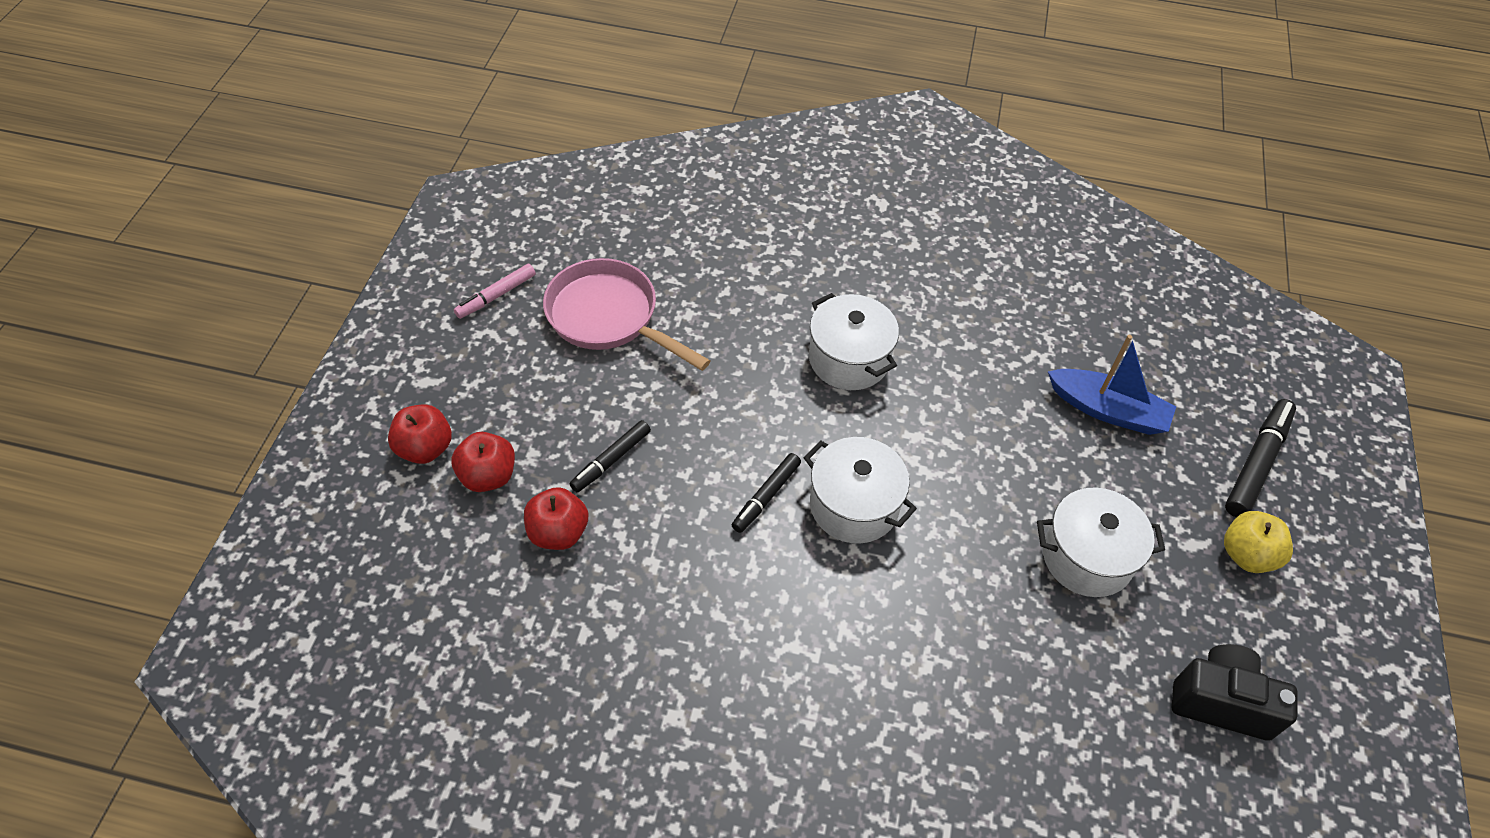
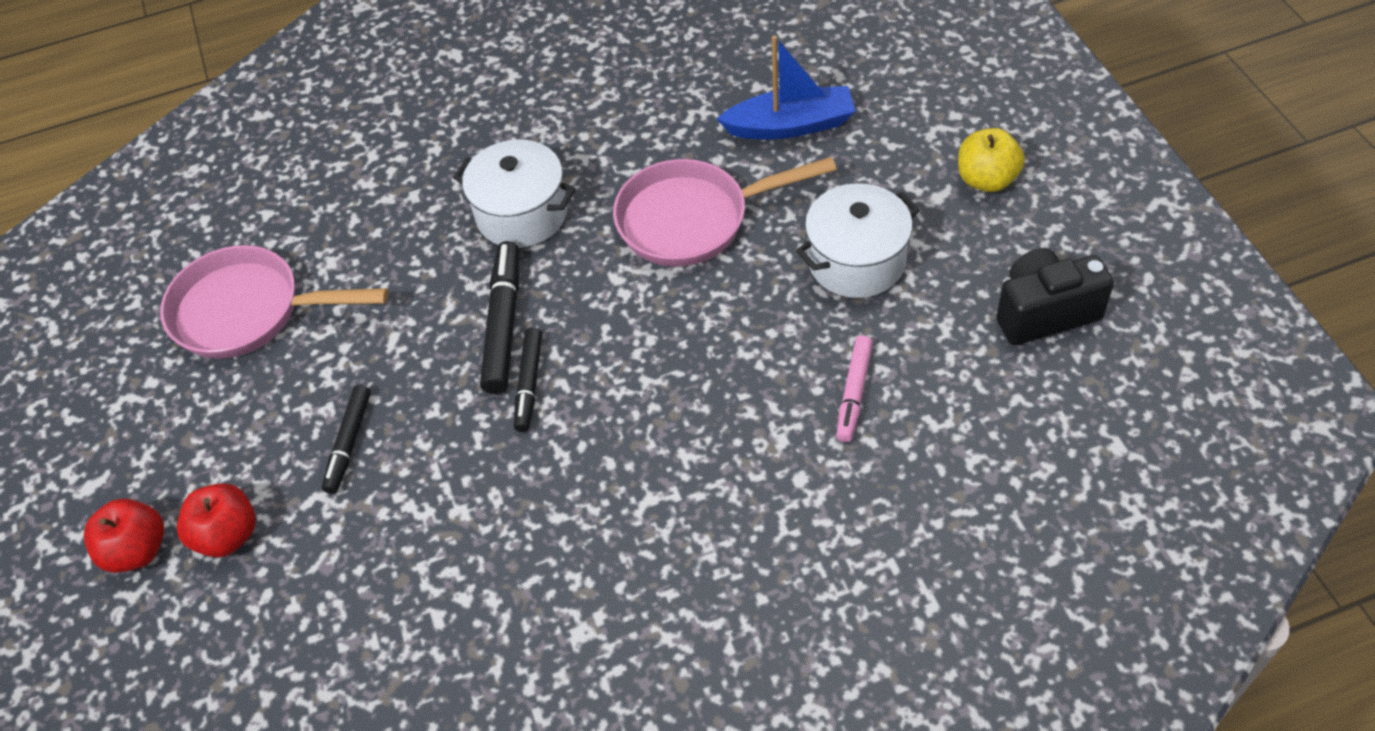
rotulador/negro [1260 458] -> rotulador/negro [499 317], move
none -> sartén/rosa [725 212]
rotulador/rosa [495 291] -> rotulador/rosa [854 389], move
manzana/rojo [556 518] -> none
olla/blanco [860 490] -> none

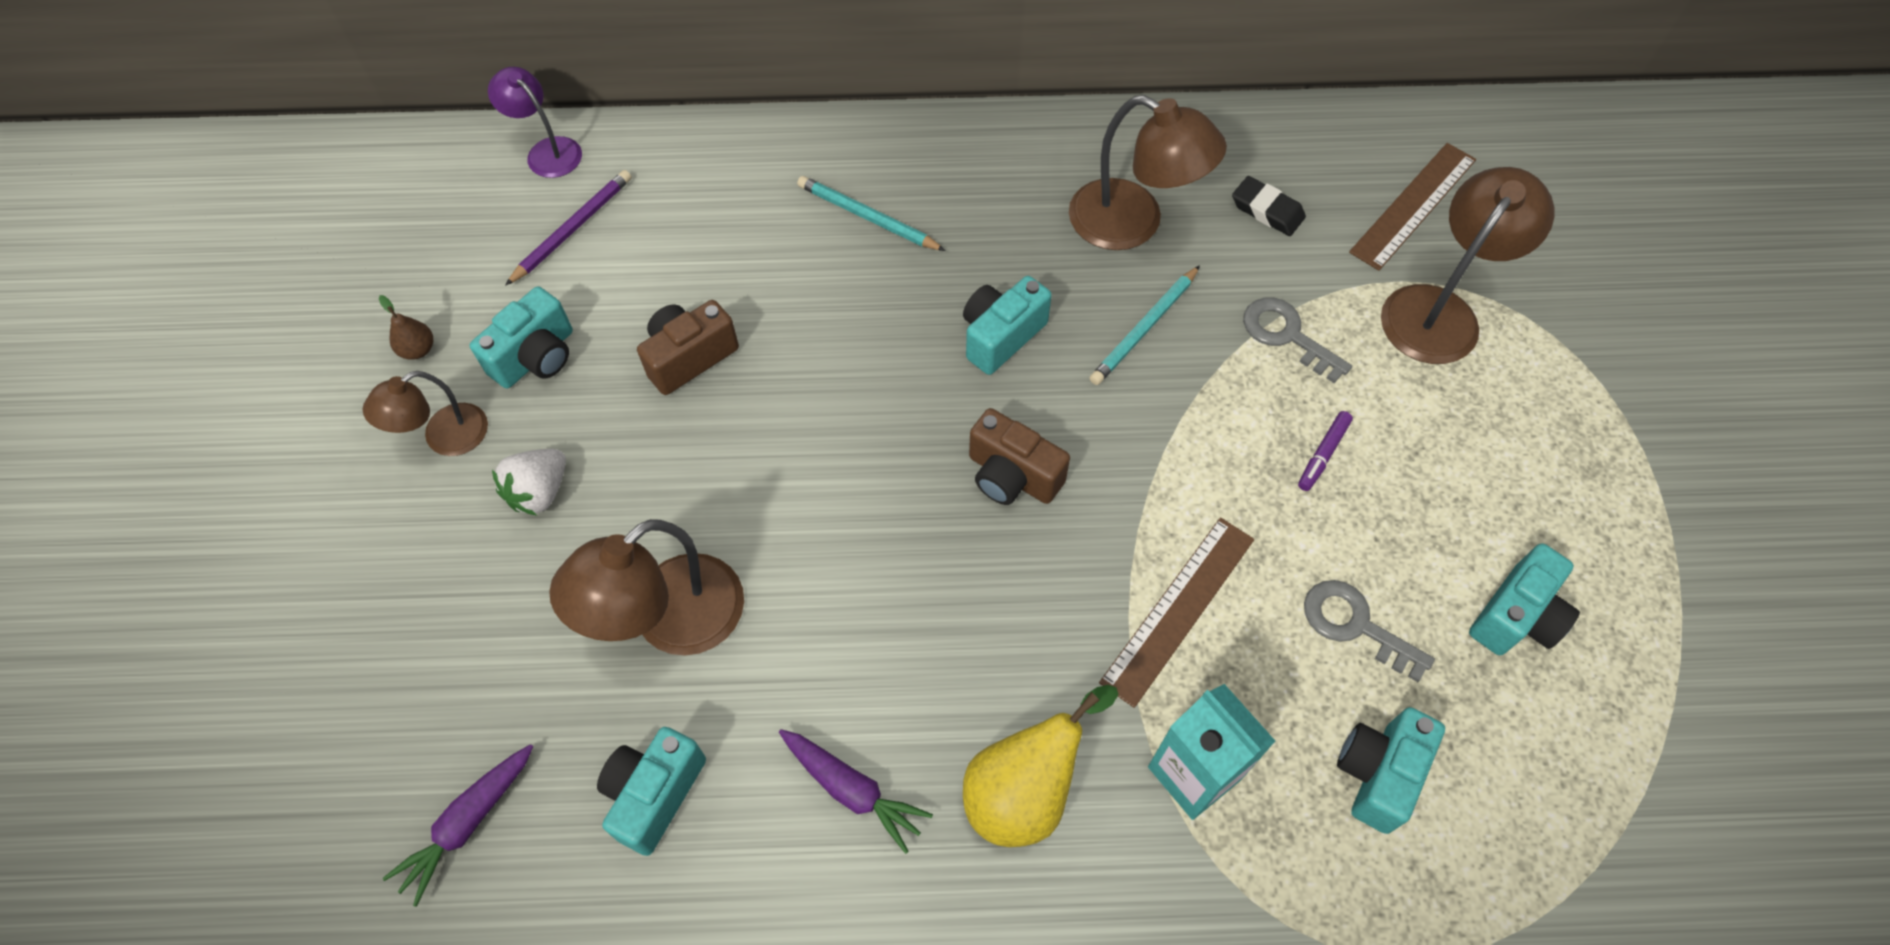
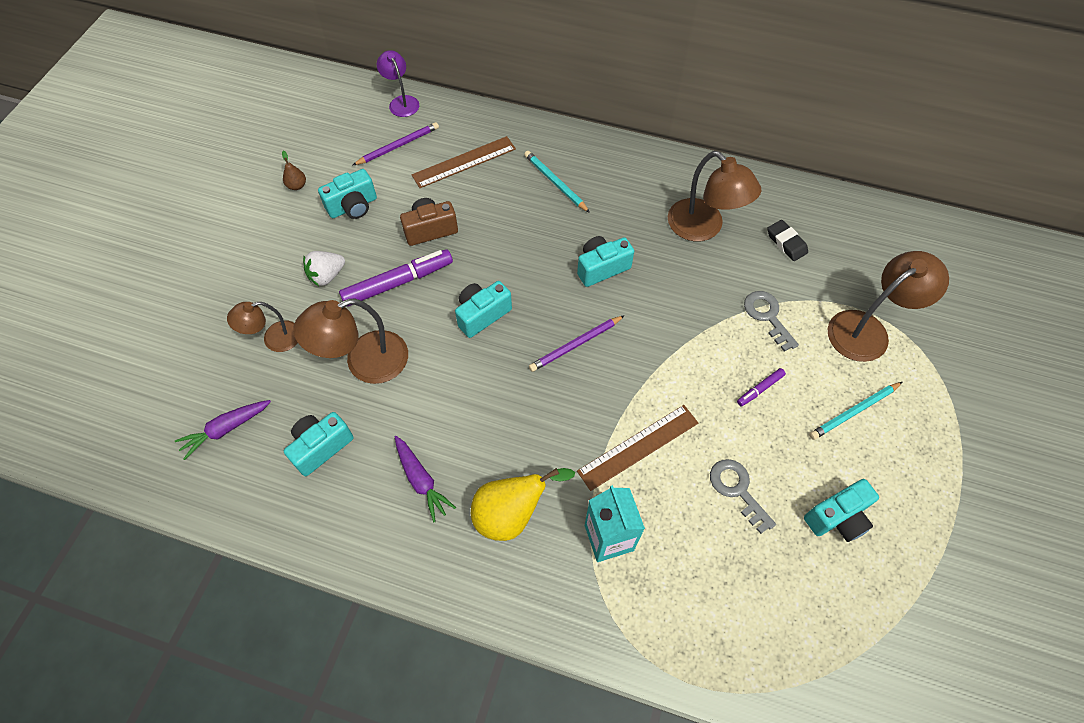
lámpara/marrón [425 413] -> lámpara/marrón [262 327], move
none -> rotulador/morado [396 278]
regla/marrón [1412 207] -> regla/marrón [464 162], move
cámara/turquesa [1391 770] -> cámara/turquesa [483 309], move
cámara/marrón [1019 456] -> lápiz/morado [577 343]
lápiz/turquesa [1145 325] -> lápiz/turquesa [855 411], move

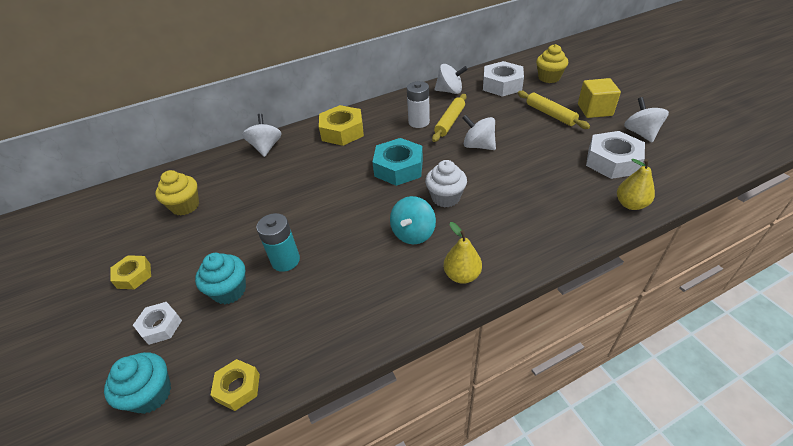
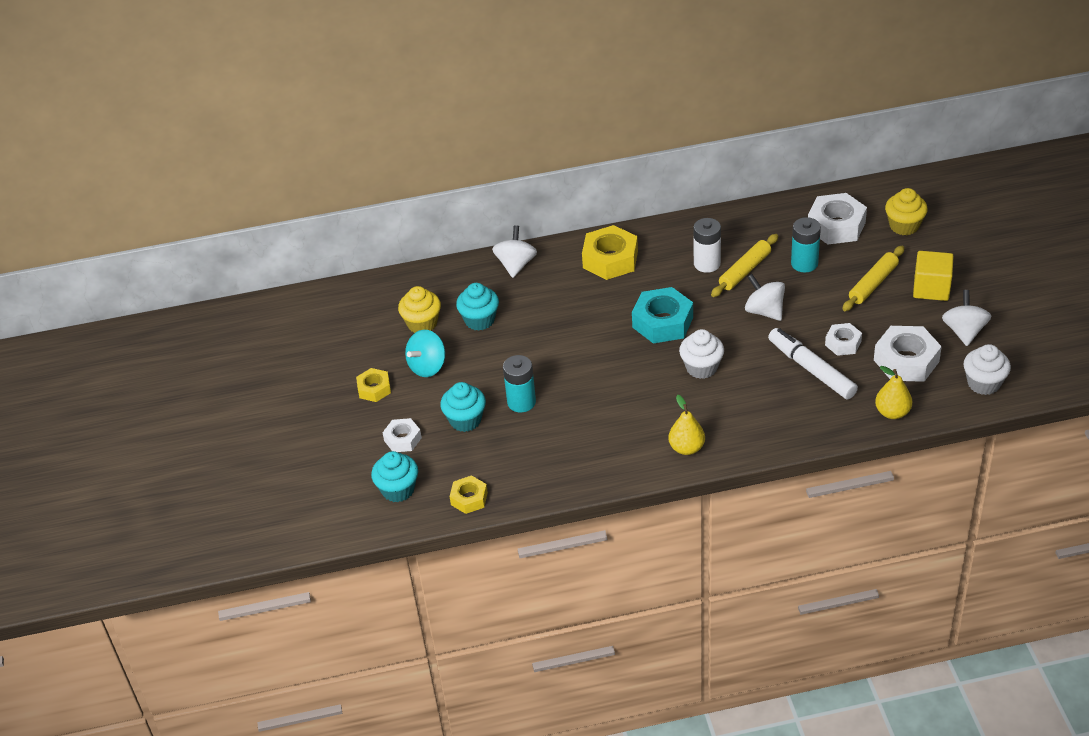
peonza/turquesa [413 220] -> peonza/turquesa [425 353], move
none -> magdalena/turquesa [477 307]
none -> rotulador/blanco [813 363]
none -> pila/turquesa [806 244]
none -> tuerca/blanco [843 339]
rodillo/amarillo [554 110] -> rodillo/amarillo [873 278], 60 degrees clockwise
none -> magdalena/blanco [987 369]
peonza/blanco [451 79] -> none

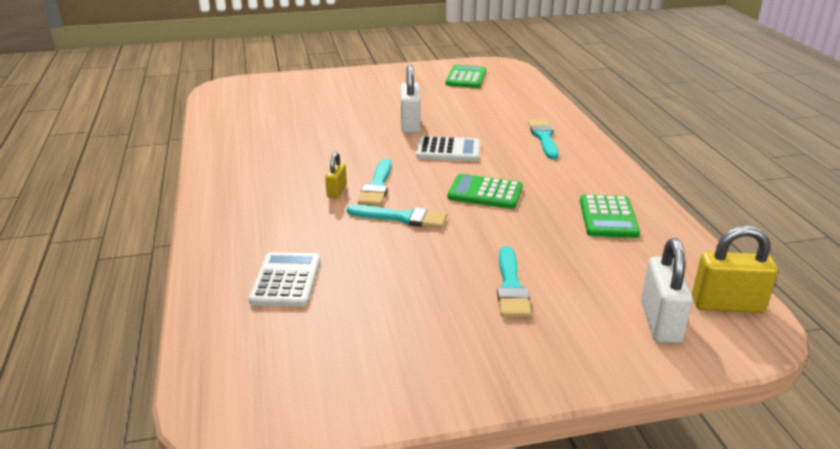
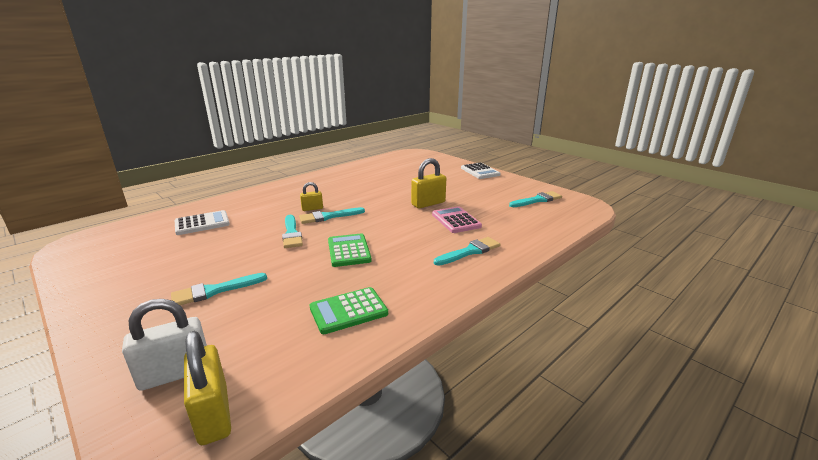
candado/blanco [410 99] -> candado/amarillo [428 183]
none -> calculadora/rosa [457 219]
calculadora/blanco [448 148] -> calculadora/blanco [480 171], move
calculadora/verde [465 76] -> pincel/turquesa [535 199]

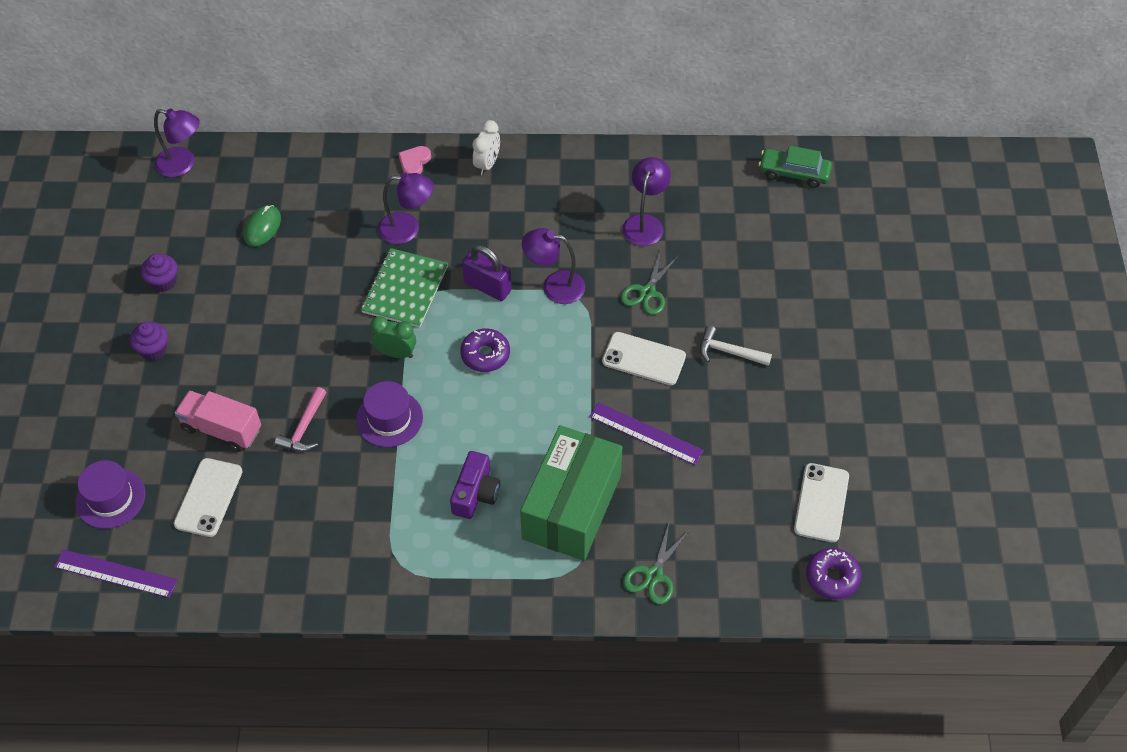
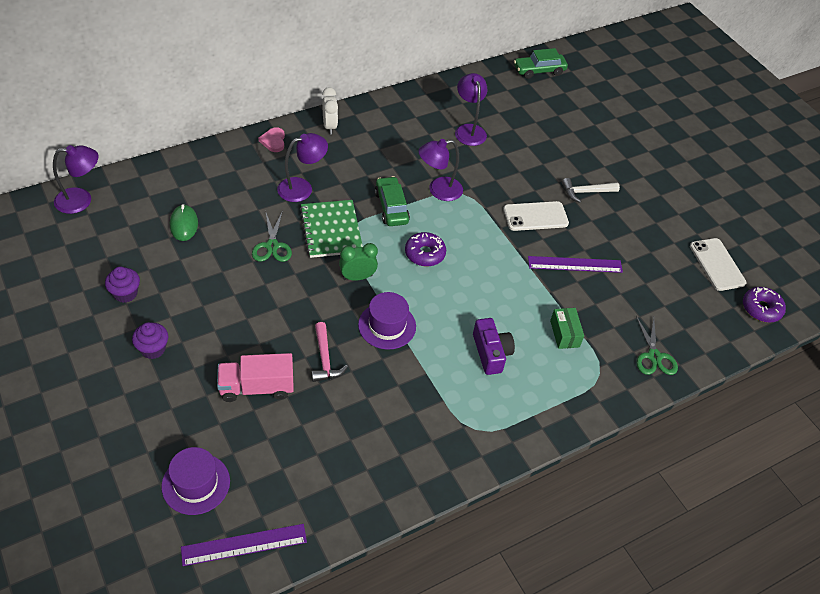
tijeras/verde [649 282] -> tijeras/verde [272 236], move
candado/morado [487 273] -> coche/verde [392 201]
caja/verde [571 493] -> caja/verde [567 328], x0.41
móvil/blanco [208 497] -> none

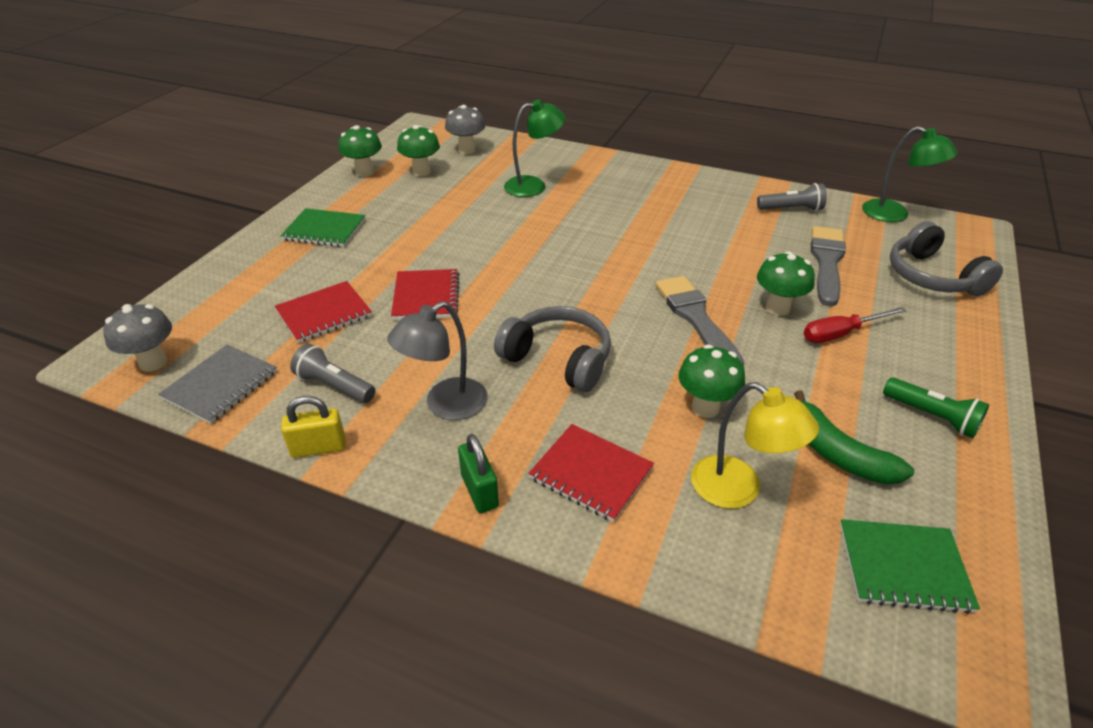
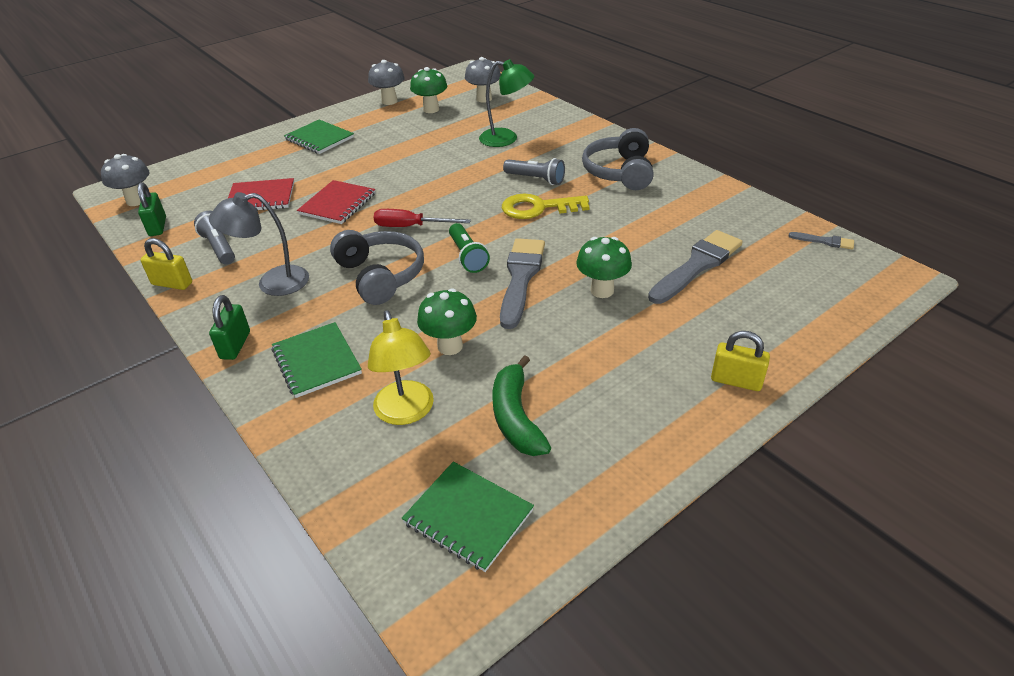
cuaderno/gris [217 384] -> candado/verde [152 209]
cuaderno/rojo [591 473] -> cuaderno/verde [317 360]
seta/verde [360 151] -> seta/gris [386 82]
destornillador/rojo [855 325] -> destornillador/rojo [422 218], move
lámpara de mano/verde [936 407] -> lámpara de mano/verde [469 248], move
none -> llave/amarillo [546 206]
lámpara de mano/gris [792 197] -> lámpara de mano/gris [534 171], move
auriculares/gris [946 258] -> auriculares/gris [618 159], move
none -> candado/amarillo [740 361]
lámpara/verde [910 174] -> pincel/gris [821 241]

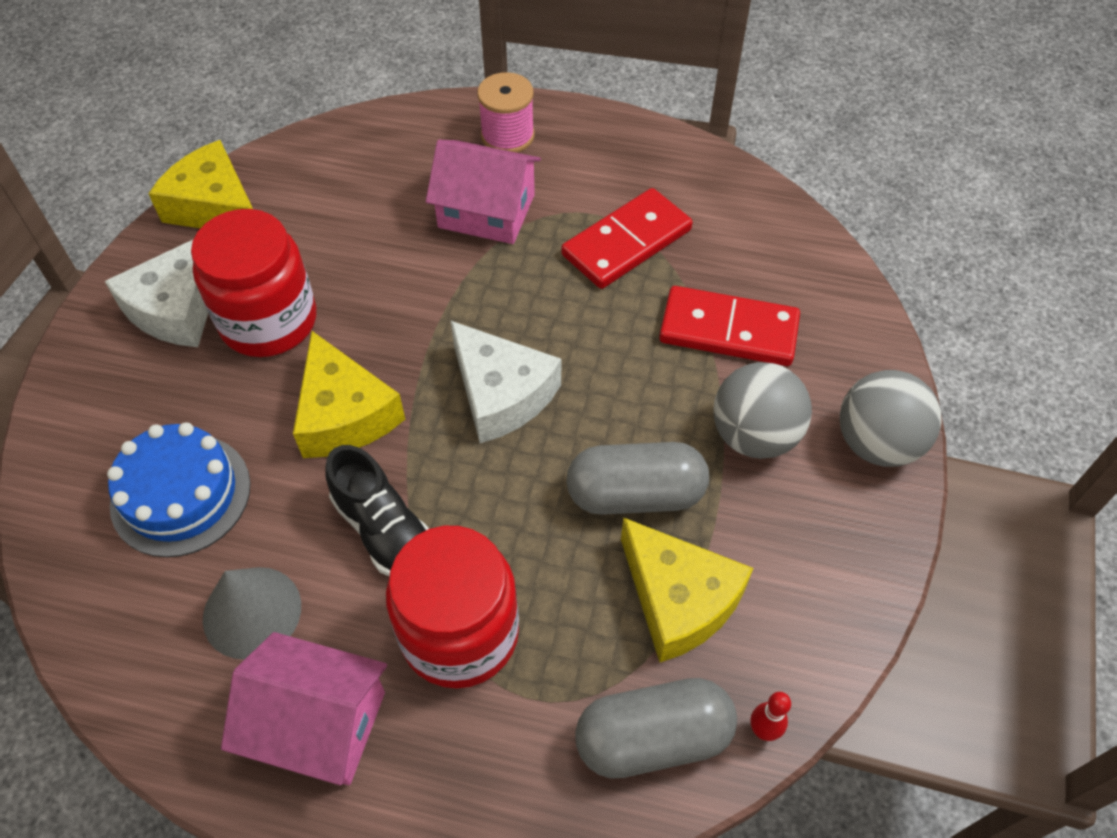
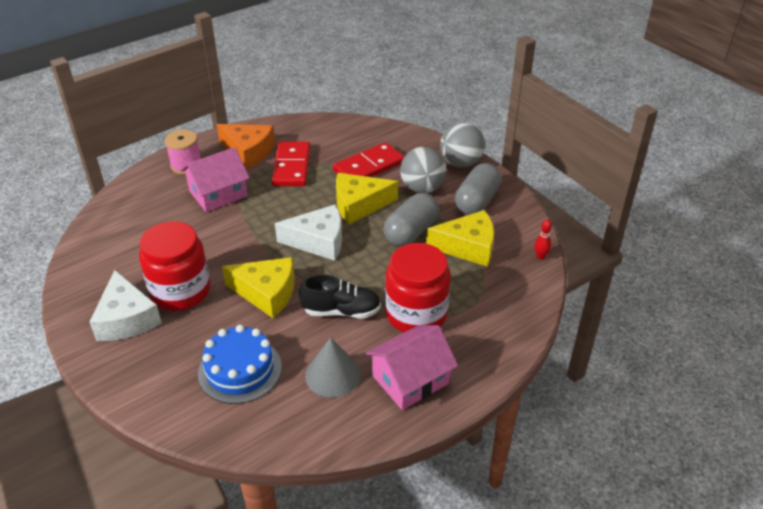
none -> queso/naranja [246 146]
queso/amarillo [200 184] -> queso/amarillo [367 198], move
cápsula/gris [656 728] -> cápsula/gris [478 189], move

